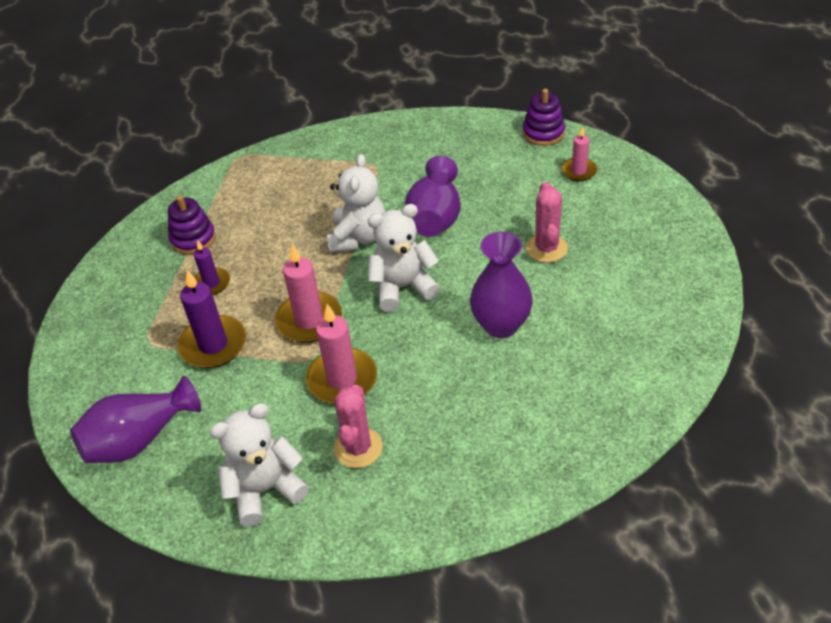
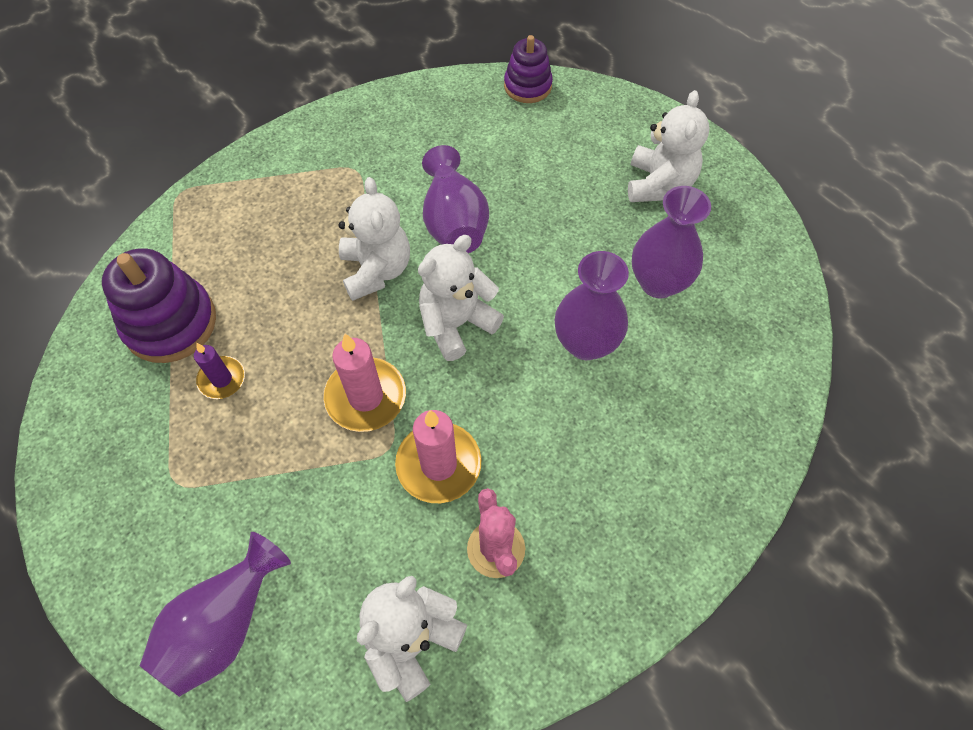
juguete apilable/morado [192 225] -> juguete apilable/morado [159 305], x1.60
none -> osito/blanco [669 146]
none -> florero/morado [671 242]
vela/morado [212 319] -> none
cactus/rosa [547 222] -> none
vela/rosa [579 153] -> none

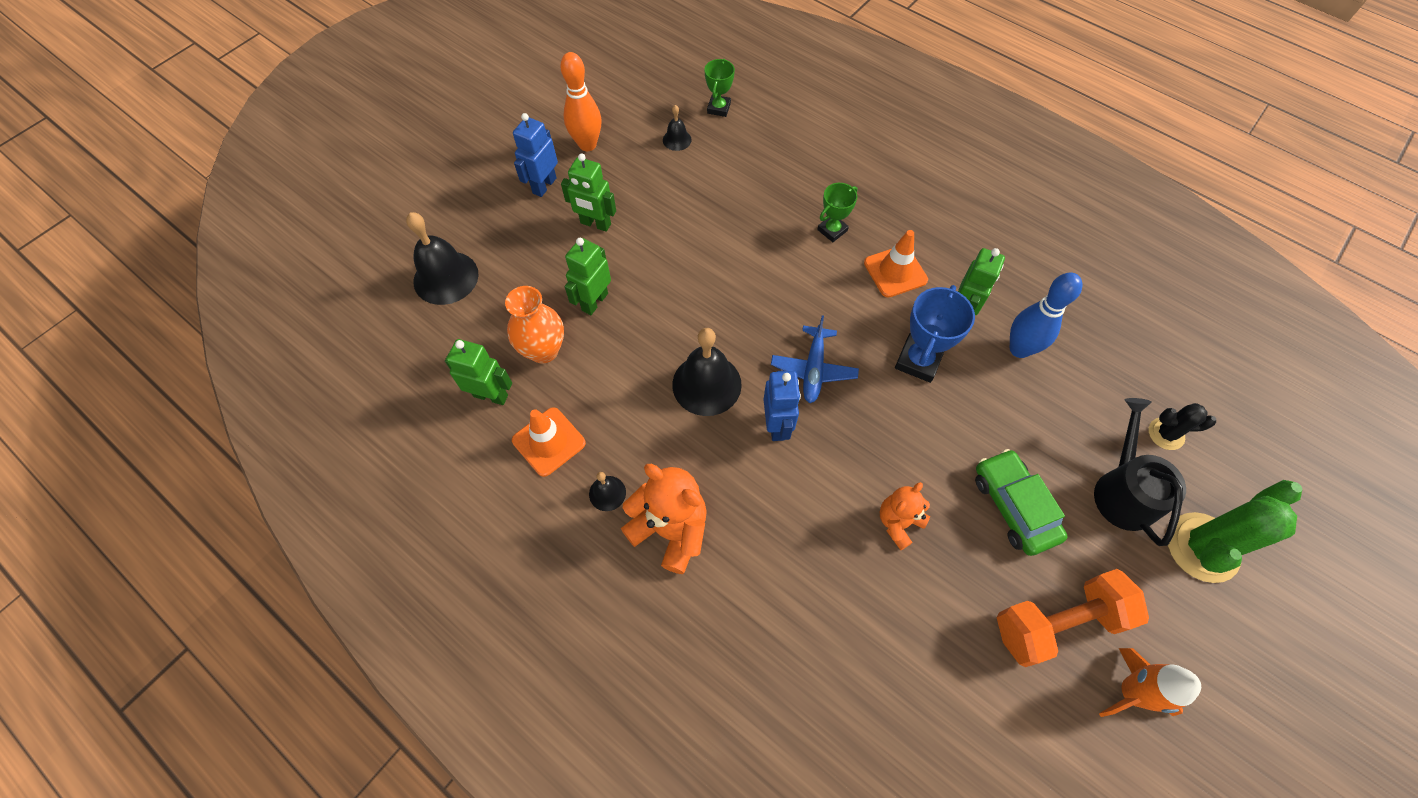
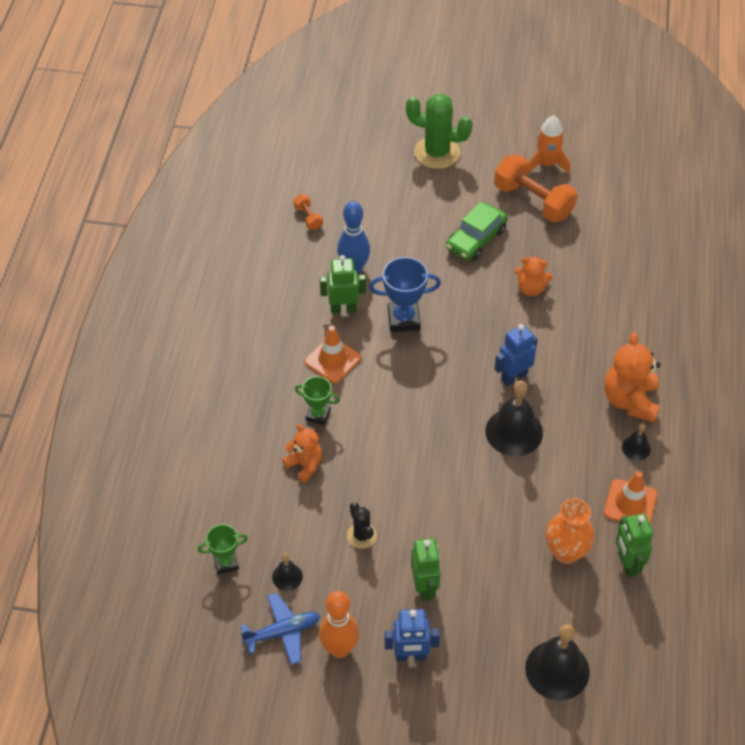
avión/azul [815 359] -> avión/azul [280 629], move
none -> osito/naranja [302 453]
none -> mancuerna/naranja [308 212]
cactus/negro [1182 426] -> cactus/negro [362 525], move
robot/verde [588 276] -> none
regadera/negro [1140 472] -> none

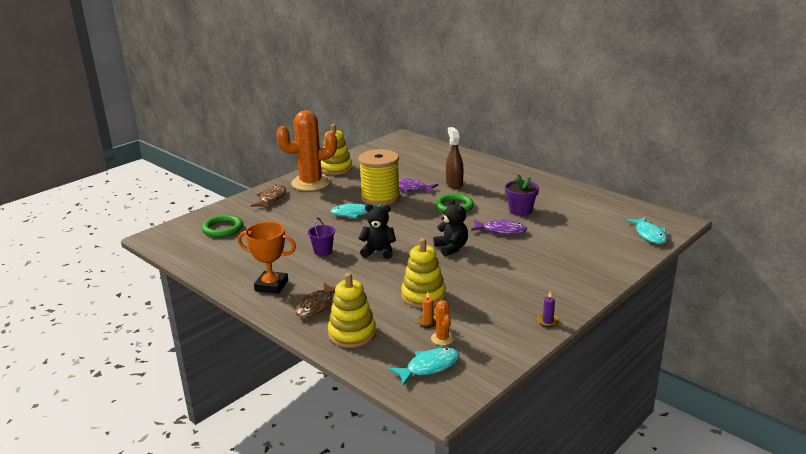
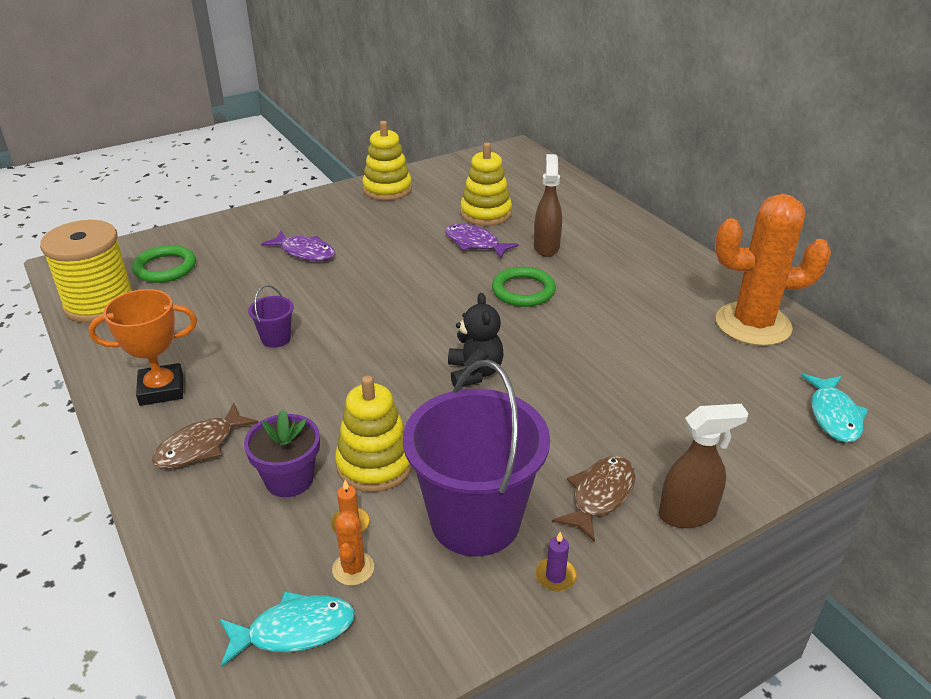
carrete/amarillo [379 177] -> carrete/amarillo [87 271], move
trofeo/naranja [267 258] -> trofeo/naranja [142 347], 45 degrees counterclockwise
maceta/morado [522 195] -> maceta/morado [282 453], move
pez/morado [499 227] -> pez/morado [298 246], move
none -> balde/morado [476 458]
juguete apilable/amarillo [352 310] -> juguete apilable/amarillo [486 184], move
pez/marrón [268 197] -> pez/marrón [594 499], move
none -> pulverizador/marrón [704 466]
cactus/naranja [306 150] -> cactus/naranja [773 270], move
pez/turquesa [356 211] -> none
osito/negro [377 231] -> none

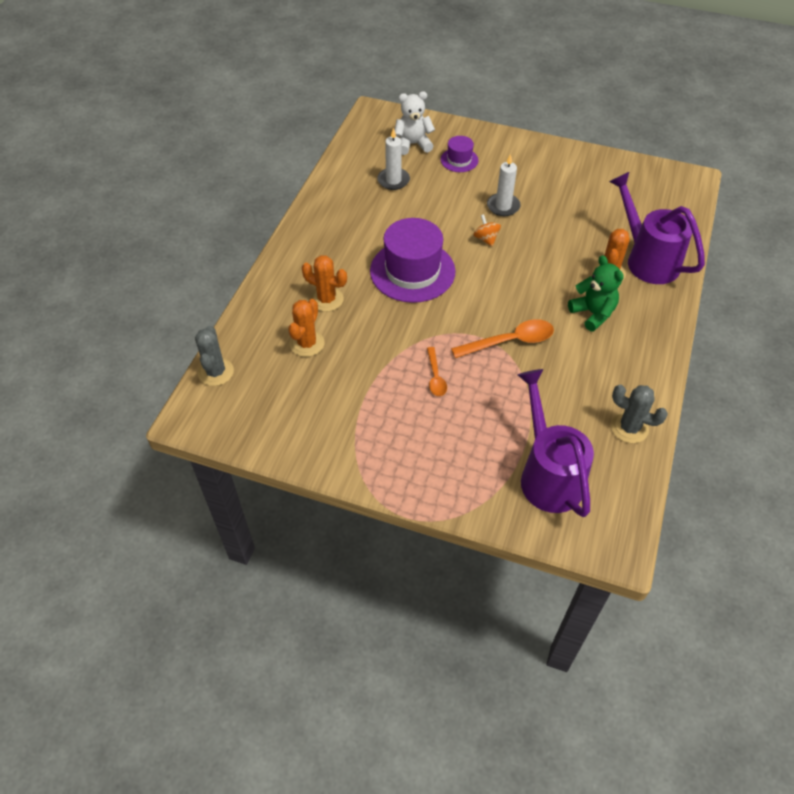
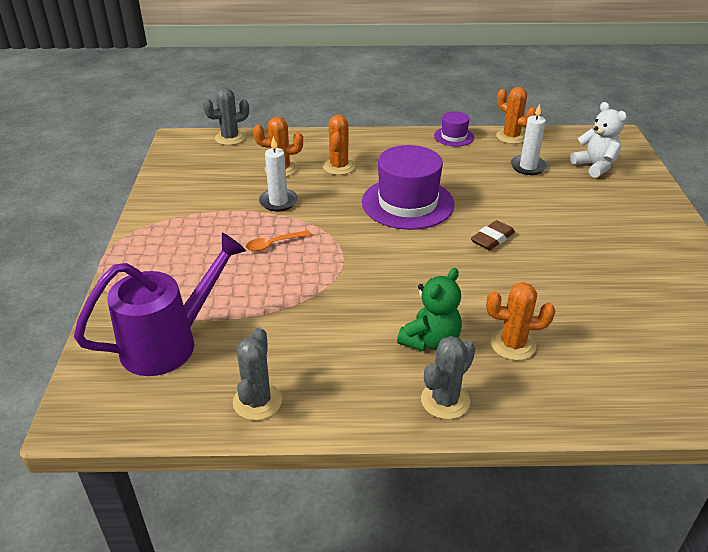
vela/blanco [504 185] -> vela/blanco [278 173], move
none -> cactus/gris [448 377]
sombrero/morado [459 154] -> sombrero/morado [454 128], move
peonza/naranja [487 230] -> goma de borrar/marrón [493 235]
none -> cactus/naranja [516 115]
cuchara/naranja [502 338] -> none
regadera/morado [657 228] -> none

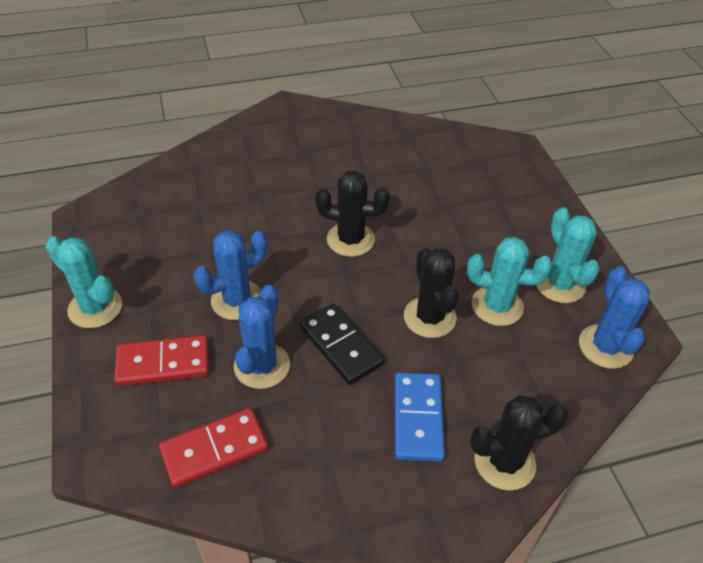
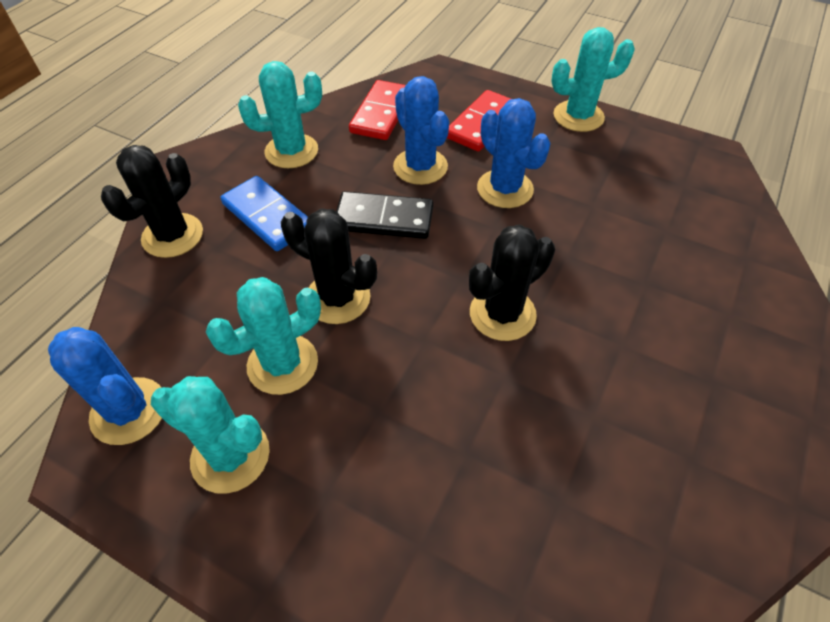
none -> cactus/turquesa [280 114]
cactus/azul [230 275] -> cactus/azul [514 153], 45 degrees counterclockwise

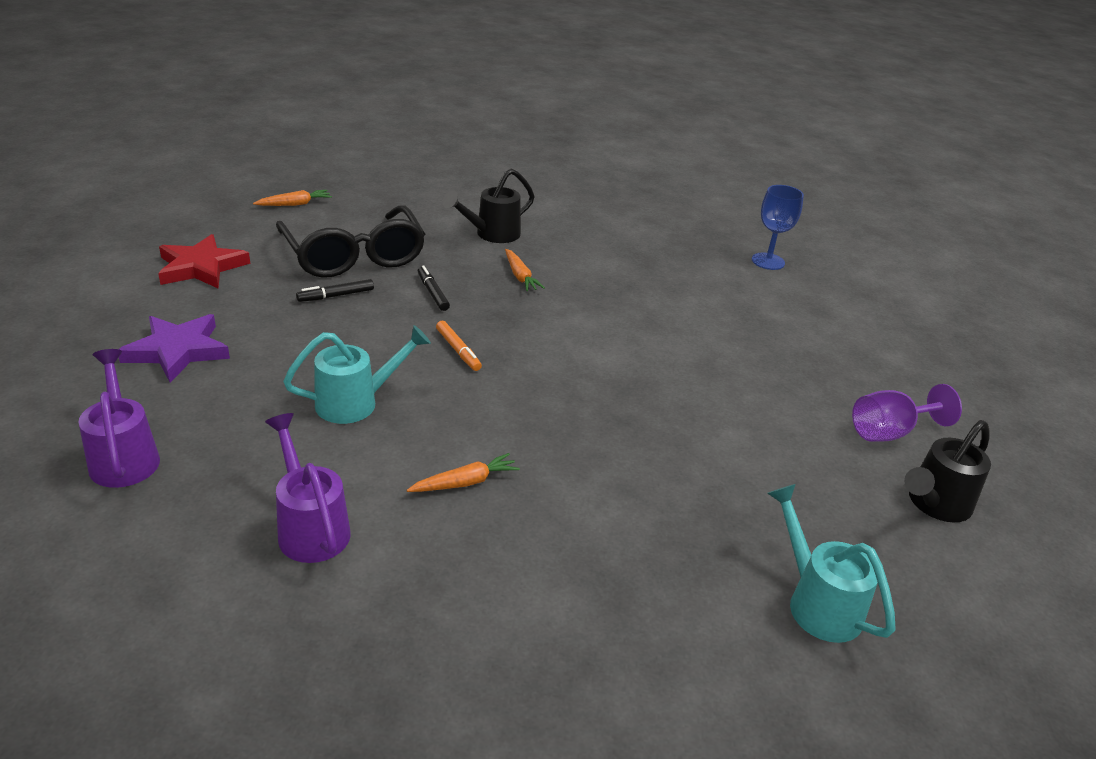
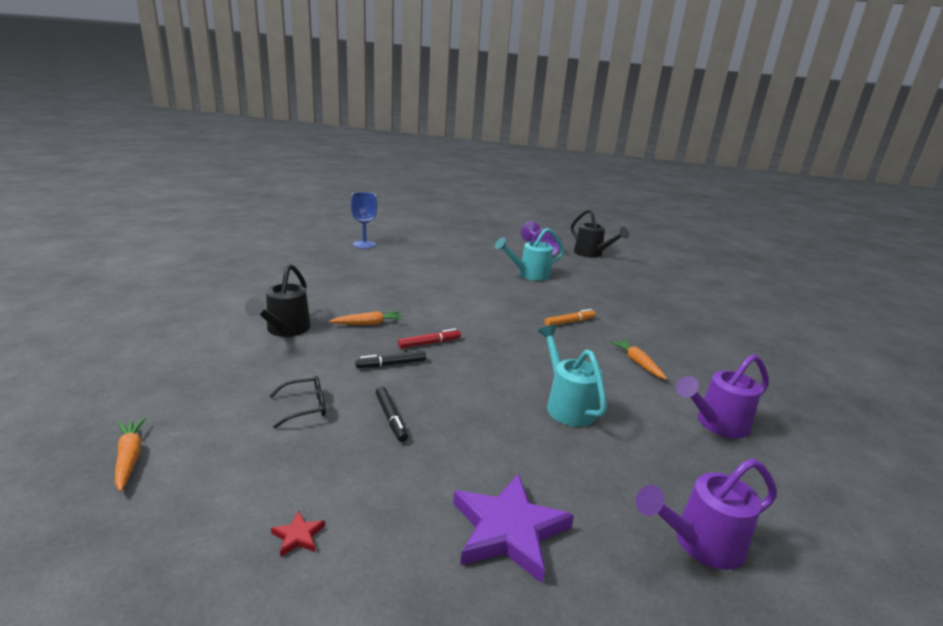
regadera/negro [488 206] -> regadera/negro [278 300], 45 degrees clockwise
gafas/negro [350 241] -> gafas/negro [297 402], x0.40
estrella/rojo [204 261] -> estrella/rojo [298 534], x0.40
none -> rotulador/rojo [429 338]
regadera/turquesa [831 563] -> regadera/turquesa [529 254], move
rotulador/naranja [459 346] -> rotulador/naranja [570 317], move

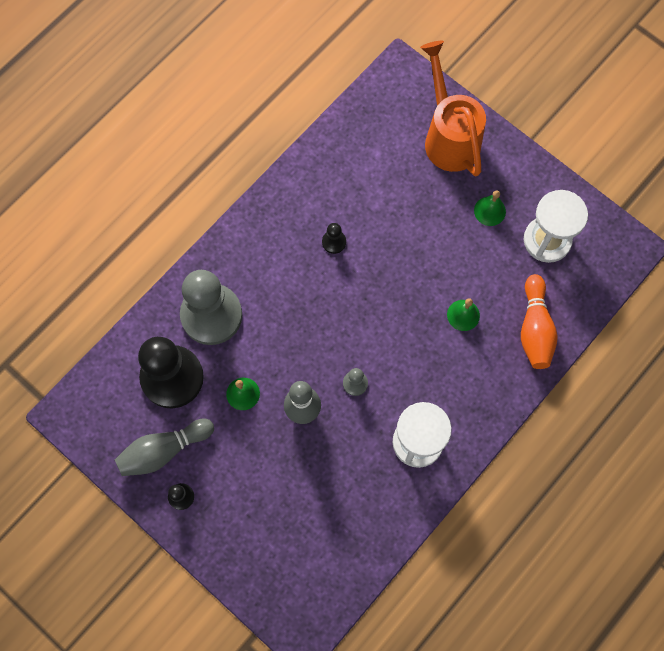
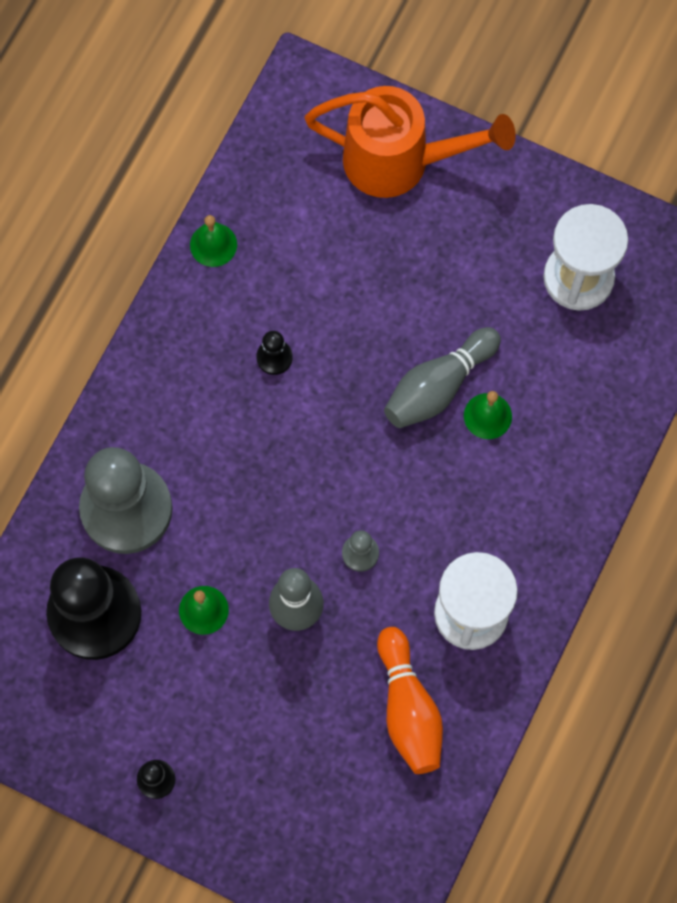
campana/verde [490 208] -> campana/verde [213 241], move
regadera/naranja [453 108] -> regadera/naranja [410 142], 135 degrees clockwise
bolo/naranja [539 321] -> bolo/naranja [410 700], move
bolo/gris [164 447] -> bolo/gris [442 377], move

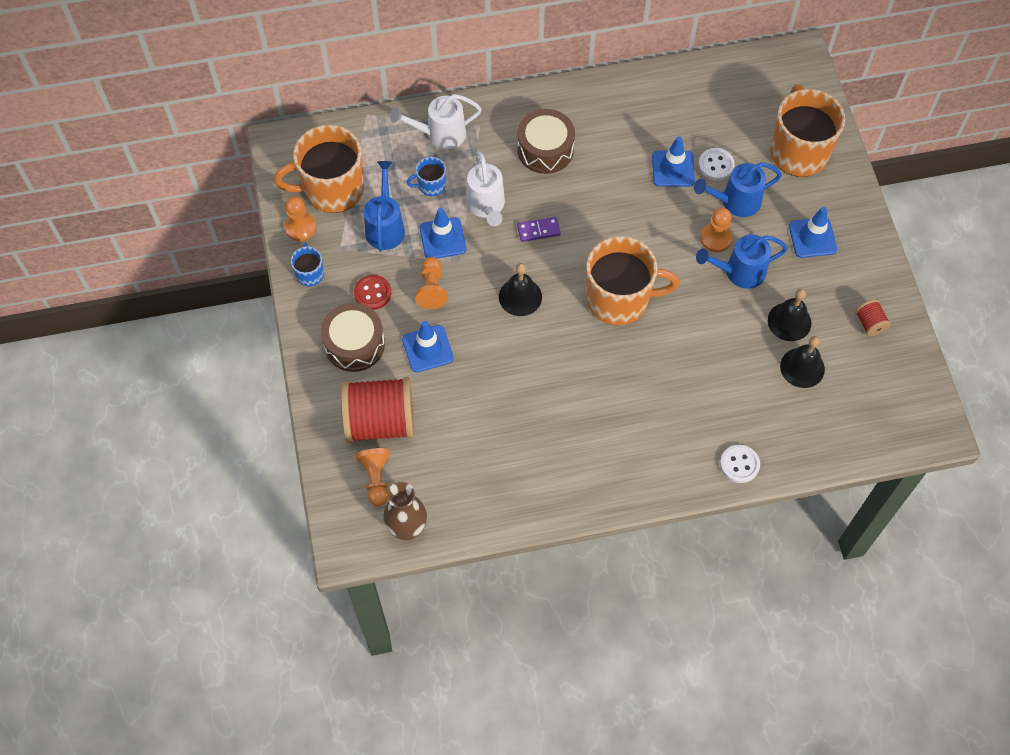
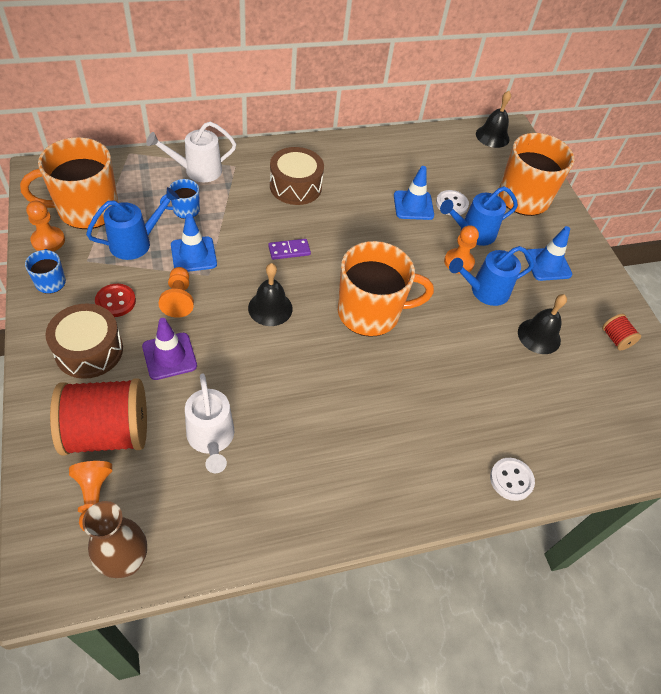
regadera/azul [384 206] -> regadera/azul [132 223], 60 degrees clockwise
cono de tráfico/azul [428 347] -> cono de tráfico/morado [169 349]
regadera/blanco [485 189] -> regadera/blanco [209 423], move
campana/negro [802 362] -> campana/negro [493 119], move

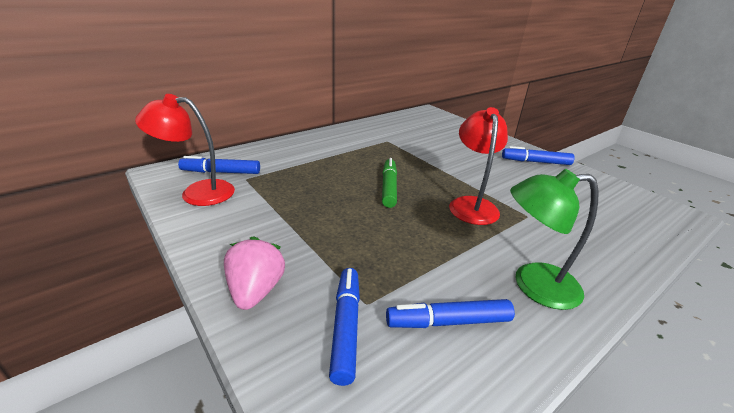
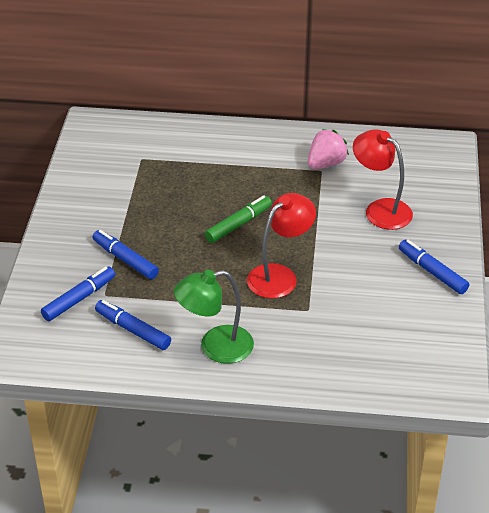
rotulador/azul [219 165] -> rotulador/azul [126 254], move
lámpara/verde [554 239] -> lámpara/verde [214 317], 60 degrees counterclockwise
fresa/rosa [254 273] -> fresa/rosa [328 149], move
lámpara/rojo [185 150] -> lámpara/rojo [383 179], move

